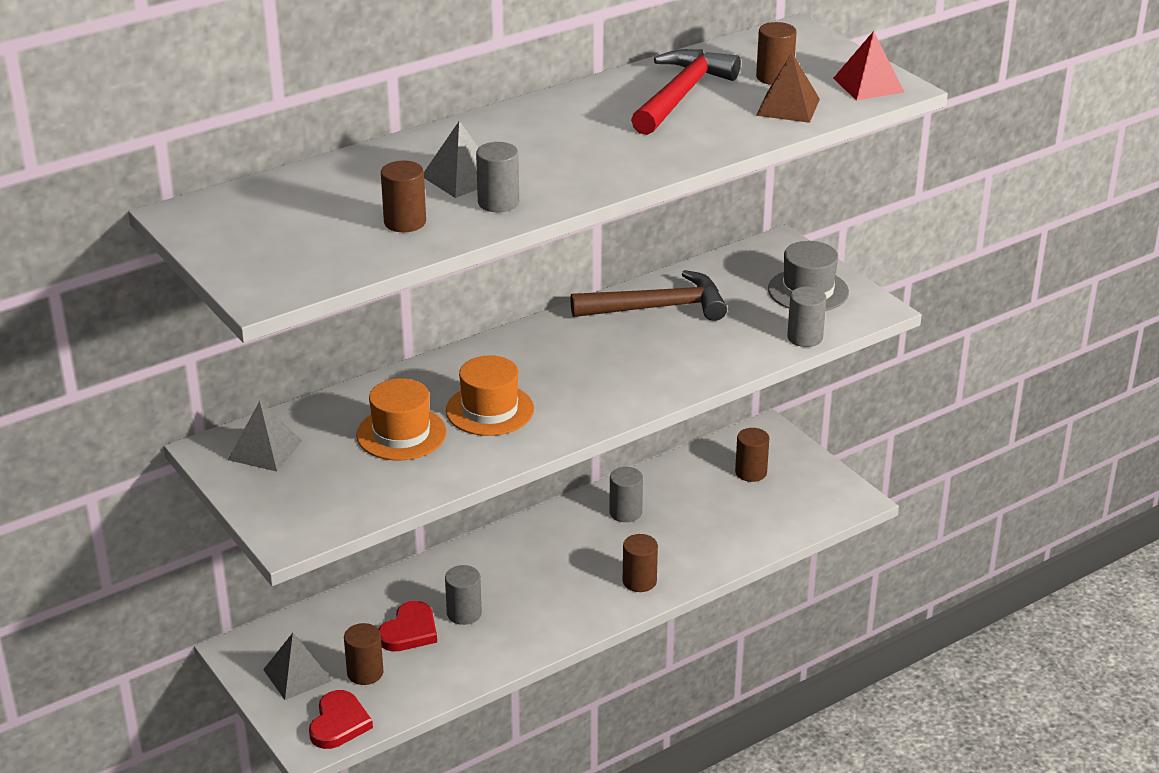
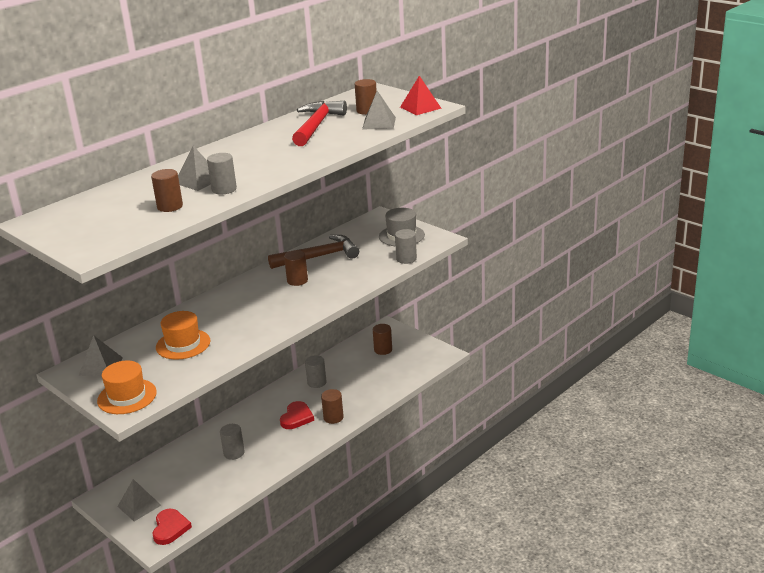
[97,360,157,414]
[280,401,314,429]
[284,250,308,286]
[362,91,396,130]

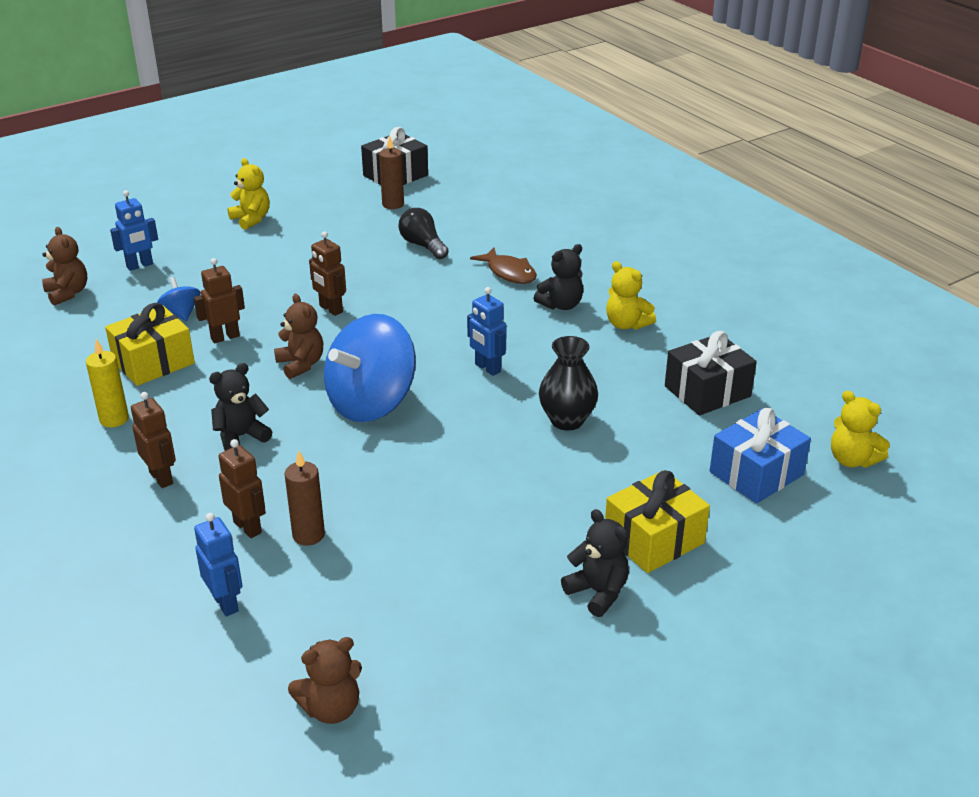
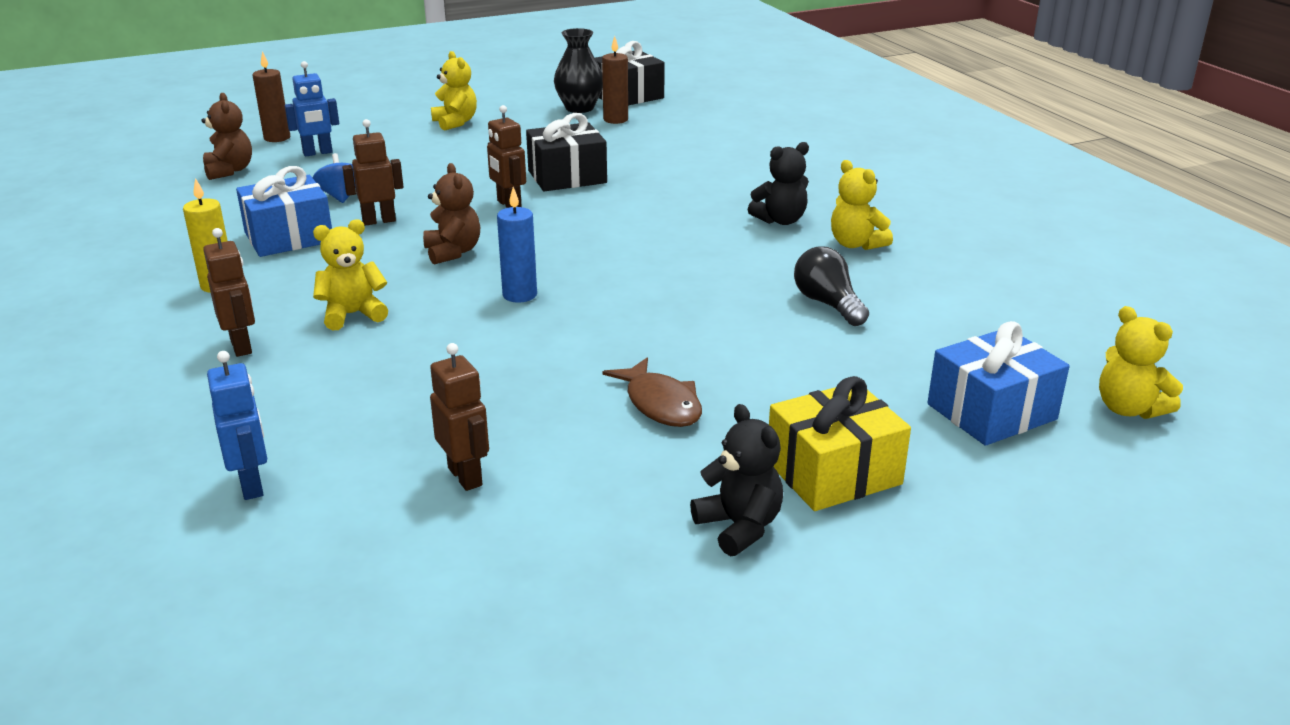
[236,166,332,257]
[253,51,290,142]
[313,219,388,330]
[430,343,489,491]
[497,187,537,303]
[526,113,607,192]
[554,28,603,113]
[602,358,702,427]
[794,246,869,326]
[288,637,362,724] (first image)
[467,287,507,376] (first image)

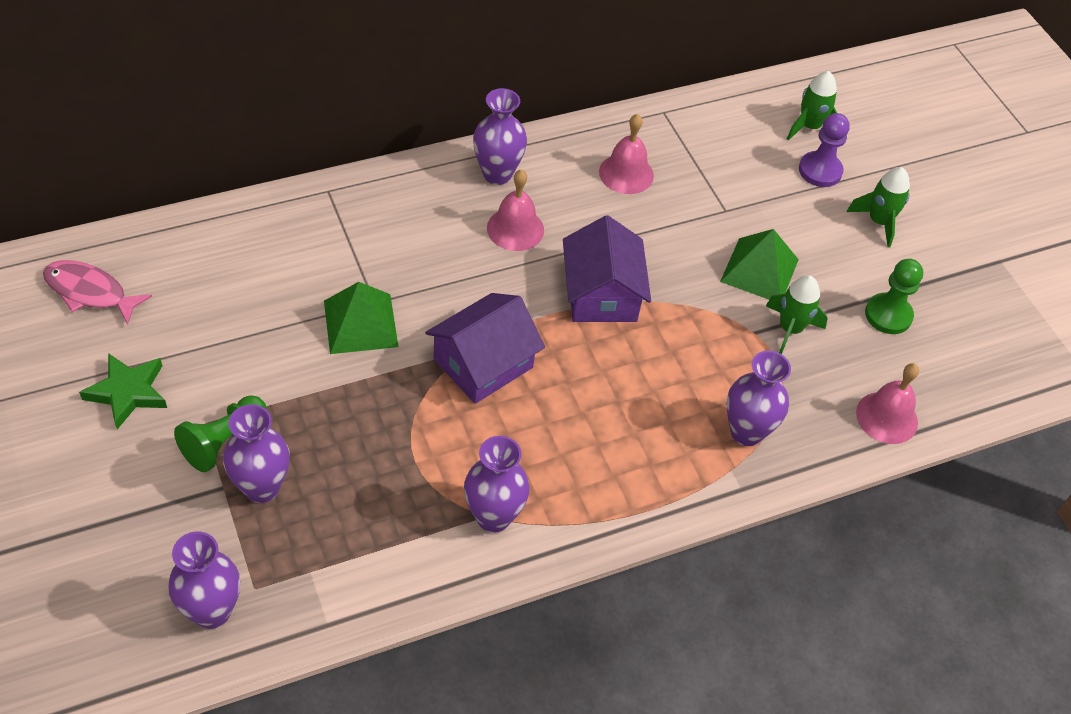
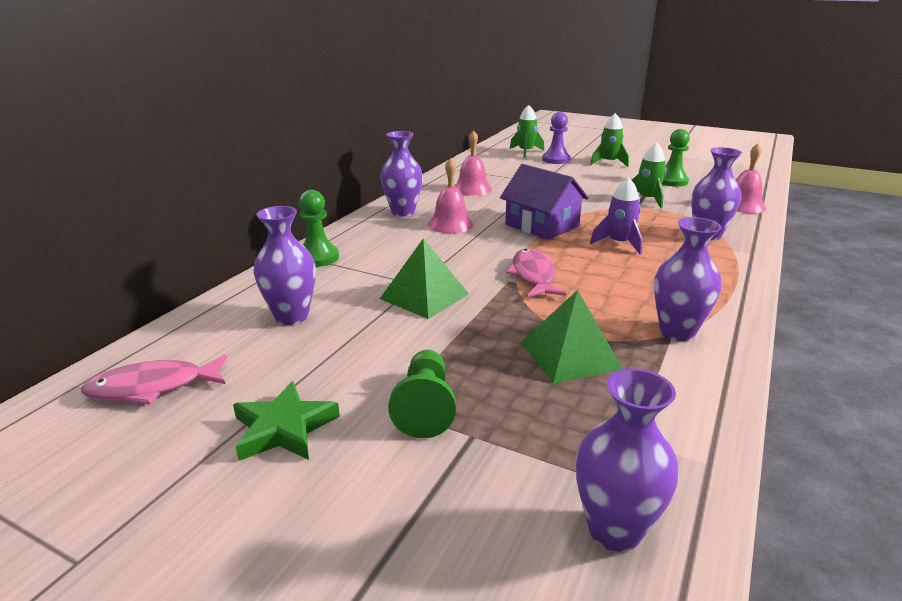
[253,206,316,325]
[299,190,339,267]
[506,248,566,297]
[521,290,623,384]
[590,177,643,255]

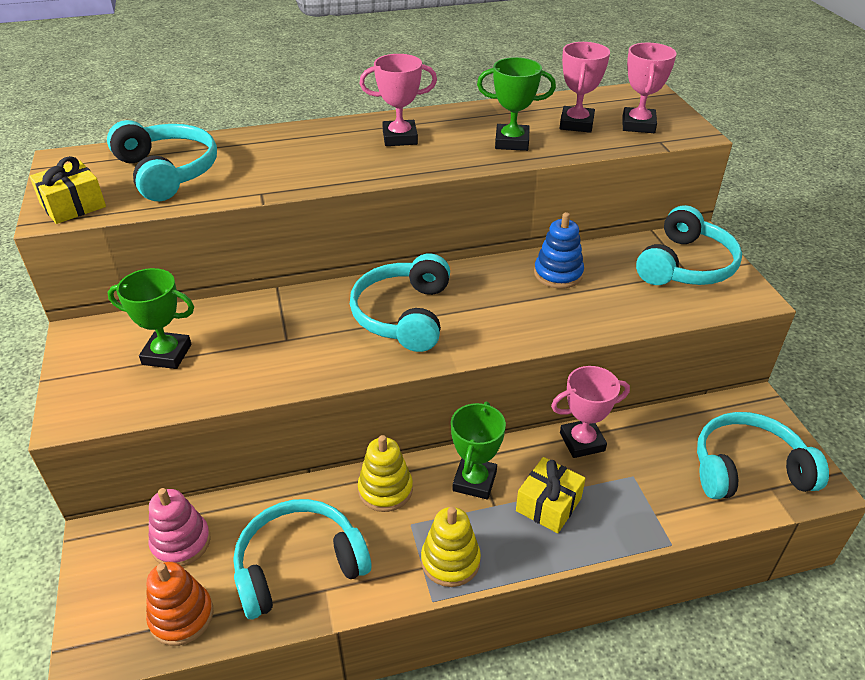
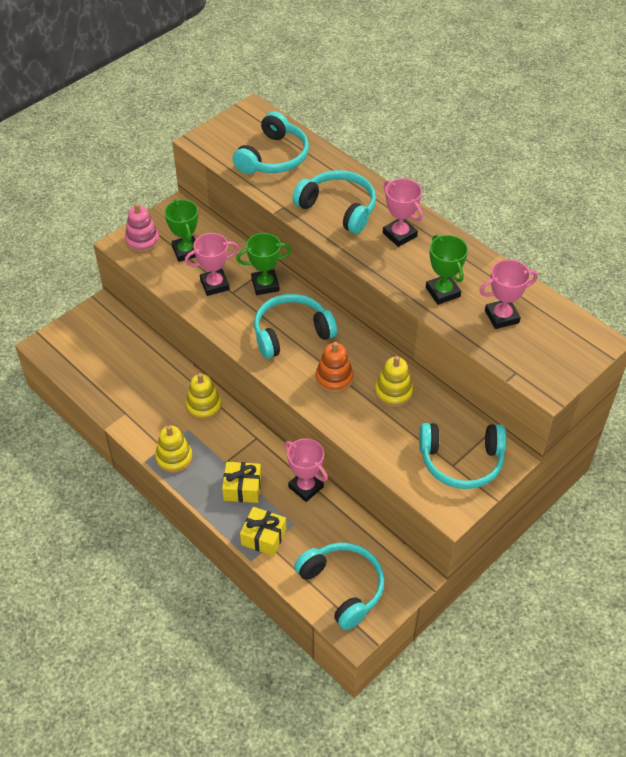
[125,203,160,253]
[185,233,239,296]
[236,233,292,295]
[240,507,286,556]
[292,170,376,234]
[316,342,353,393]
[375,356,413,407]

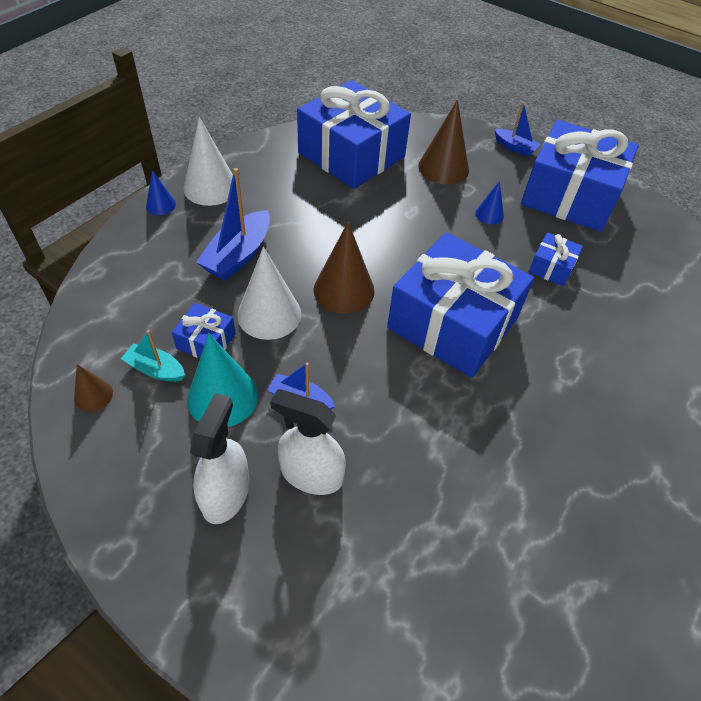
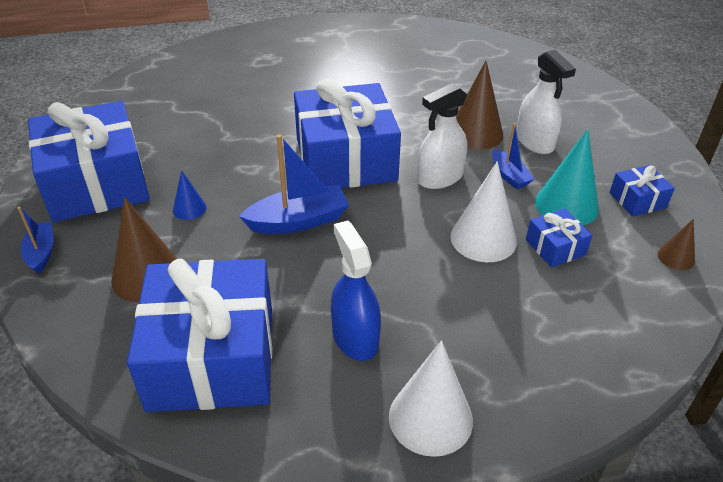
[239,134,349,234]
[331,221,381,361]
[417,83,467,189]
[456,61,503,150]
[609,165,675,217]
[121,330,185,382] (first image)
[146,170,176,215] (first image)

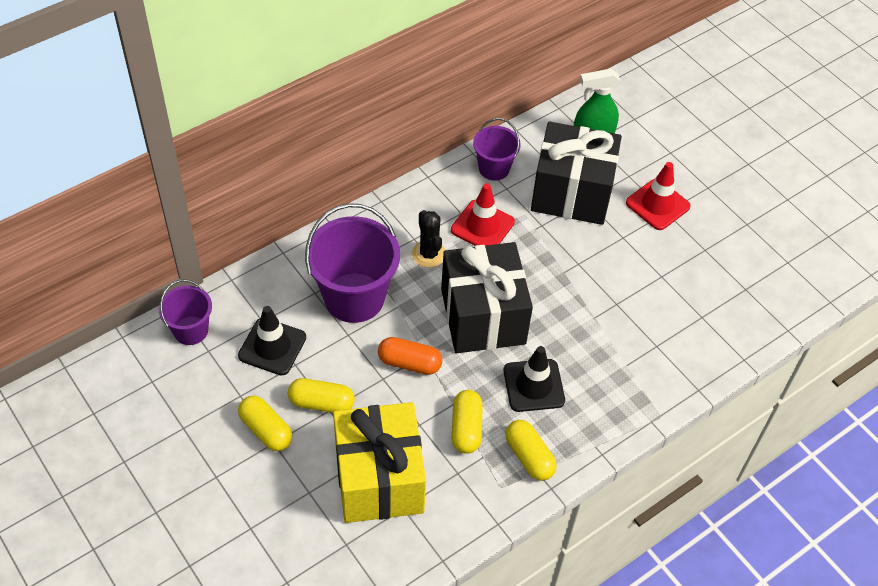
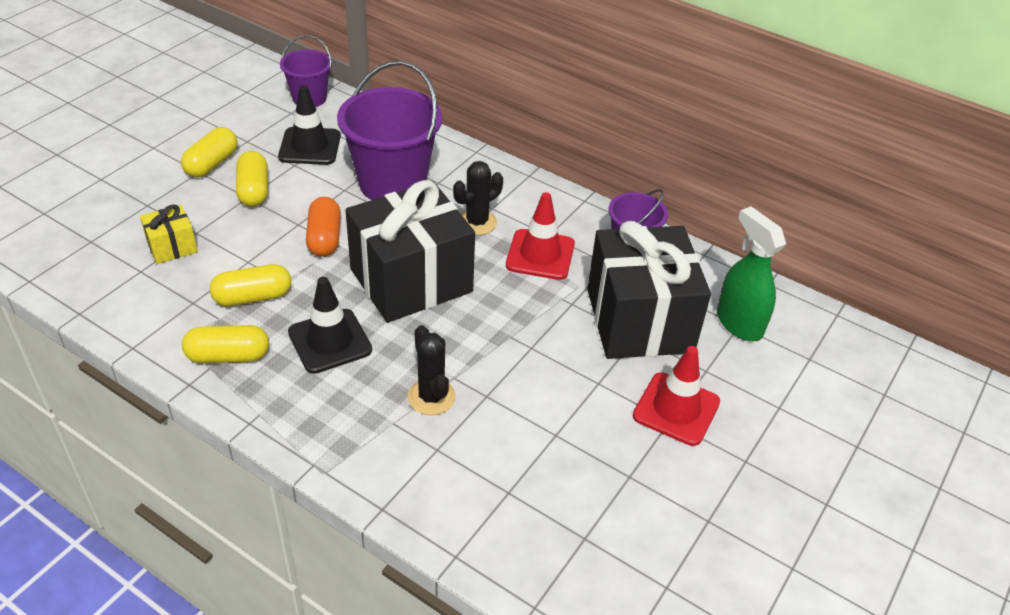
[140,204,198,264]
[182,325,269,363]
[408,325,456,415]

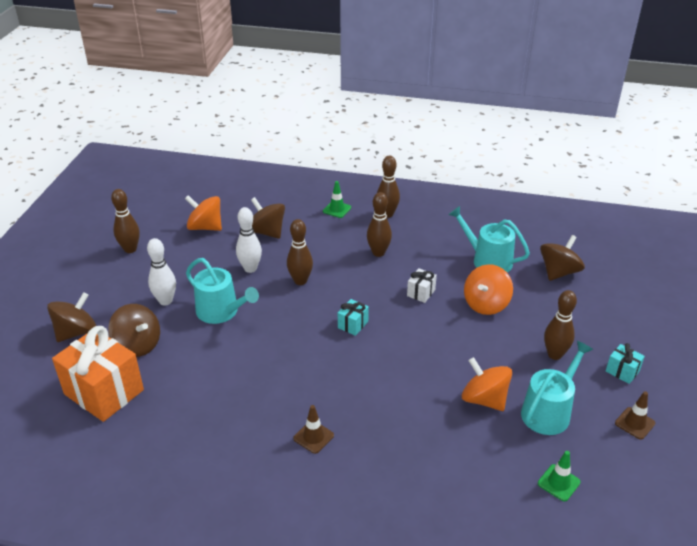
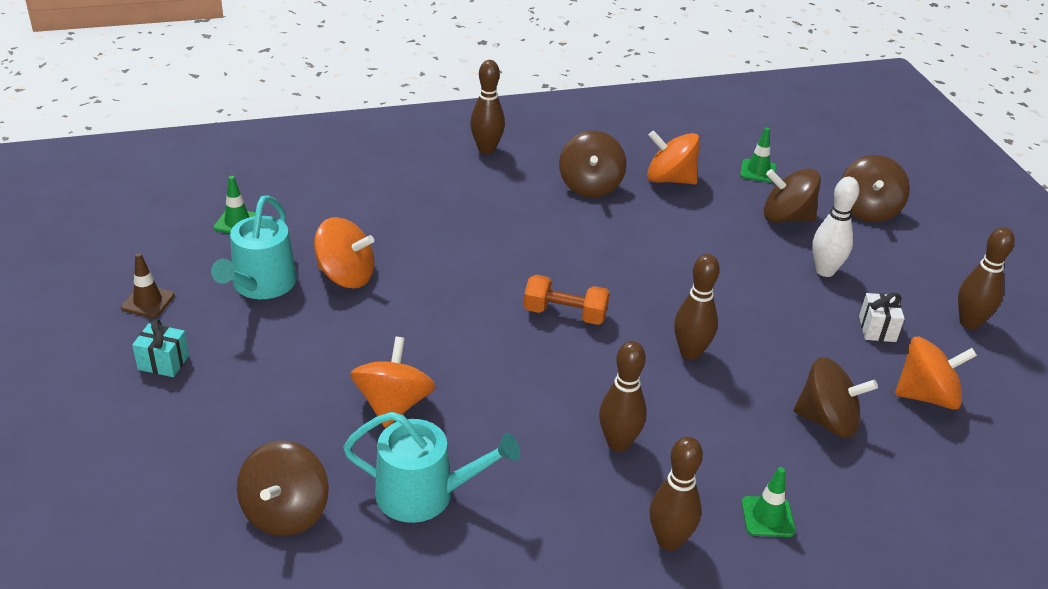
[470,60,505,154]
[524,275,610,325]
[559,131,626,198]
[647,130,700,184]
[740,127,776,183]
[859,293,905,342]
[186,258,259,324] (first image)
[236,207,262,273] (first image)
[293,405,334,454] (first image)

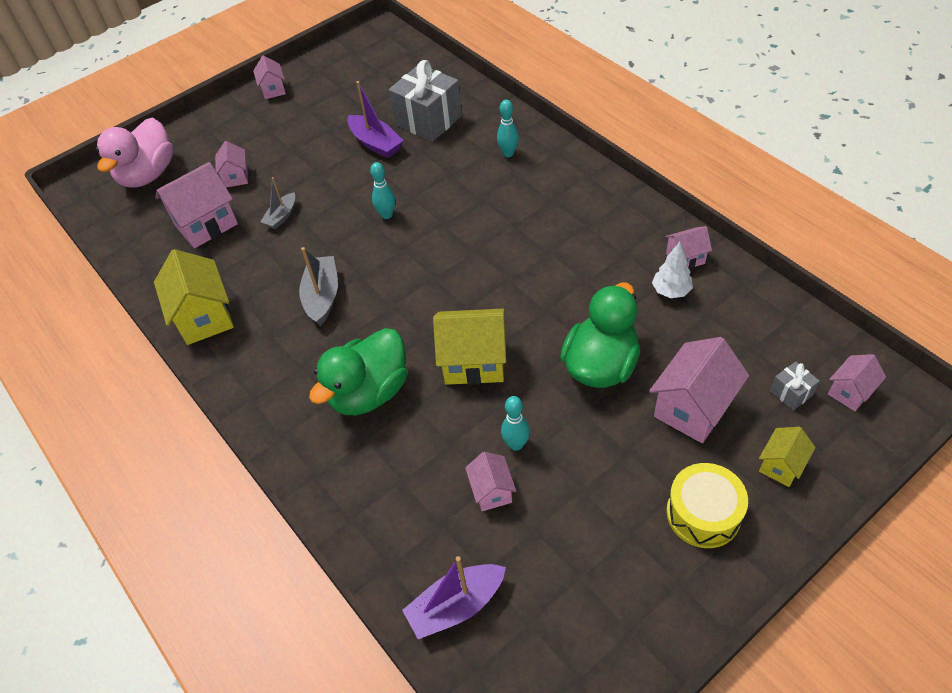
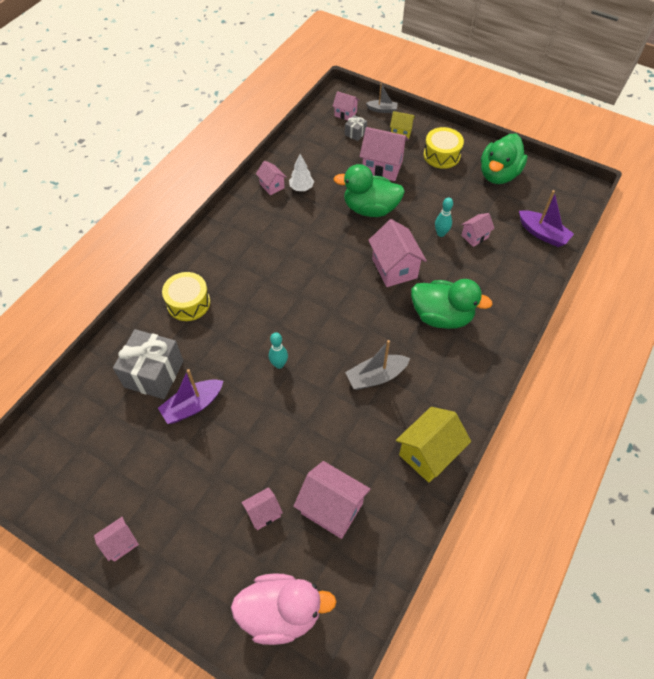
[158,369,223,424]
[162,272,210,321]
[366,83,398,113]
[368,219,427,287]
[481,134,528,184]

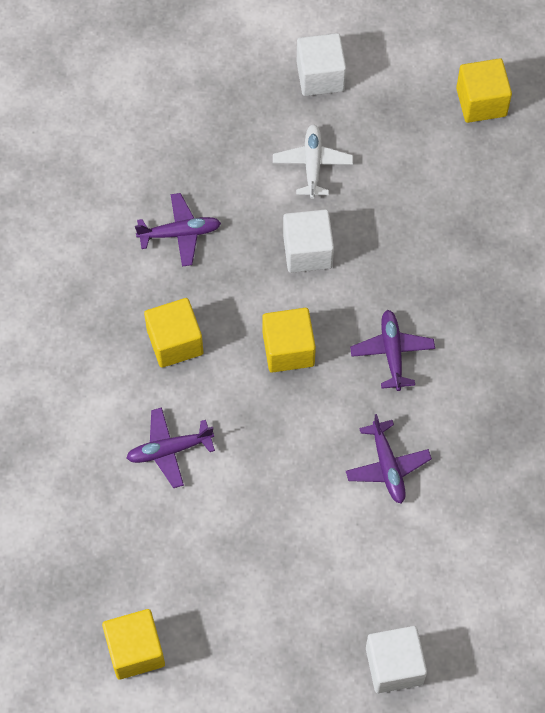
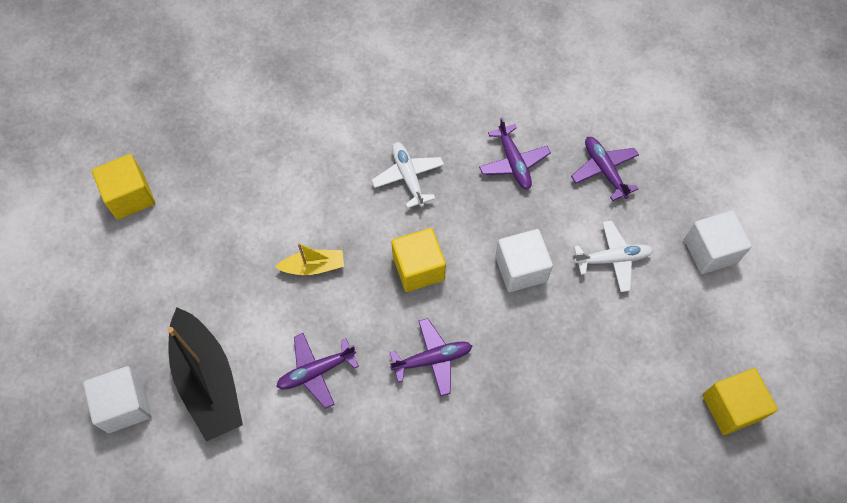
[168,308,243,442]
[275,243,344,275]
[372,142,444,208]
[571,137,639,201]

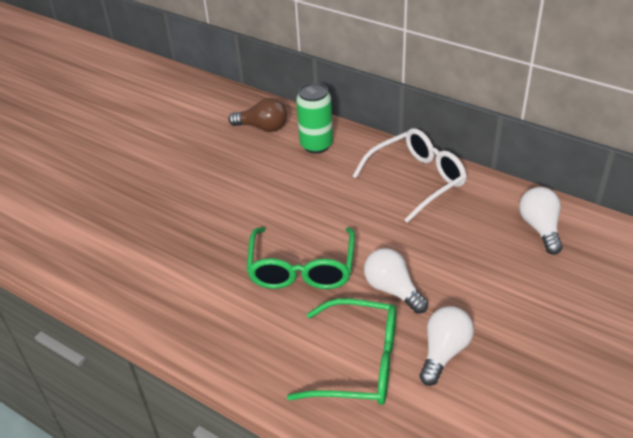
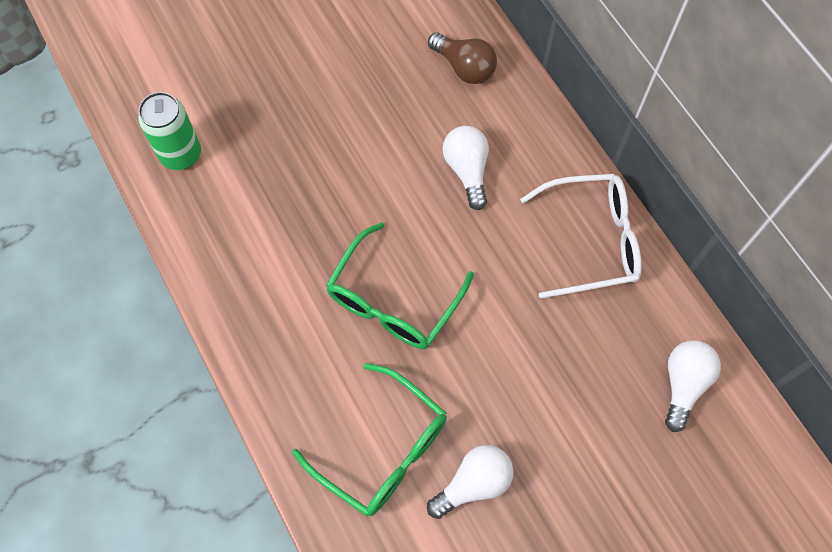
[138,92,201,170]
[442,126,489,210]

